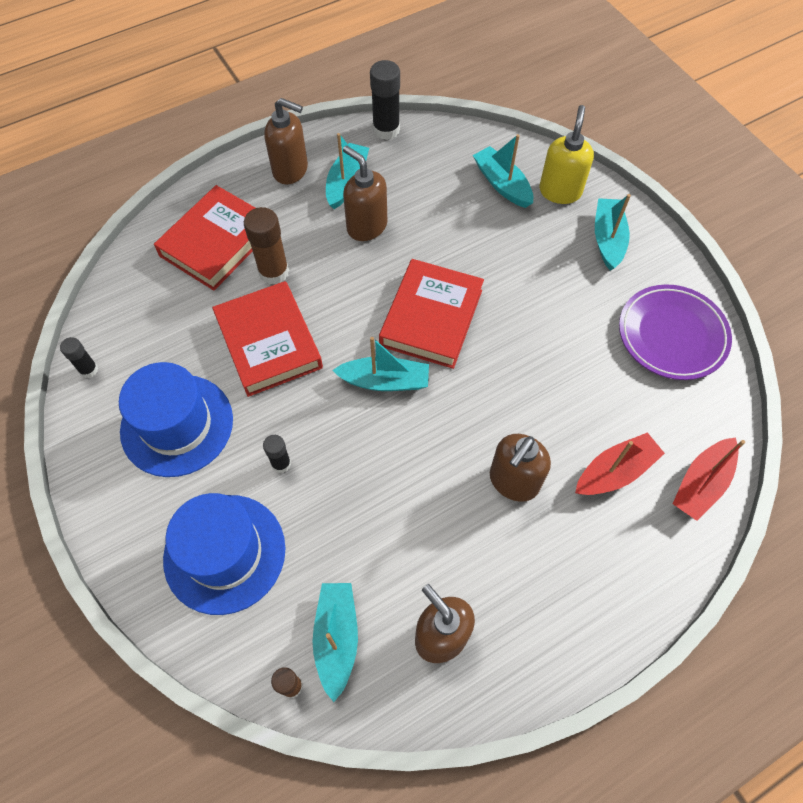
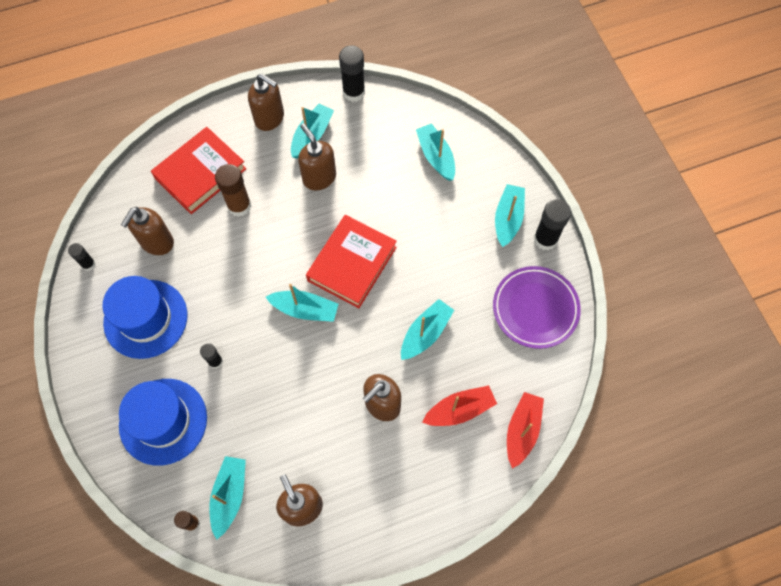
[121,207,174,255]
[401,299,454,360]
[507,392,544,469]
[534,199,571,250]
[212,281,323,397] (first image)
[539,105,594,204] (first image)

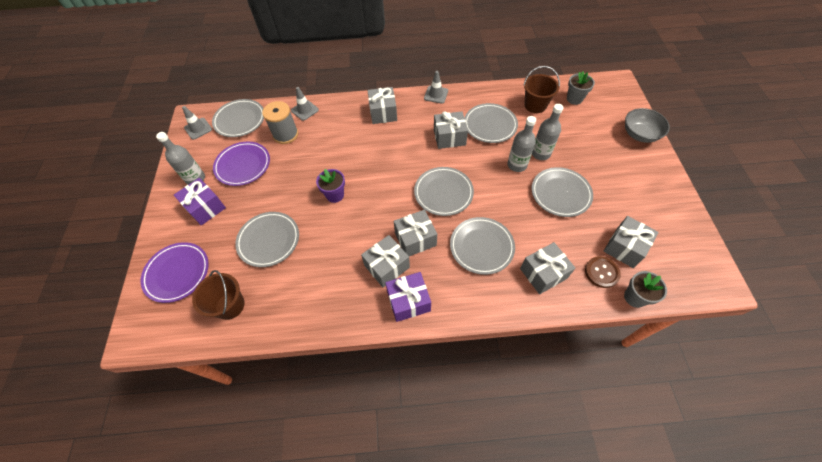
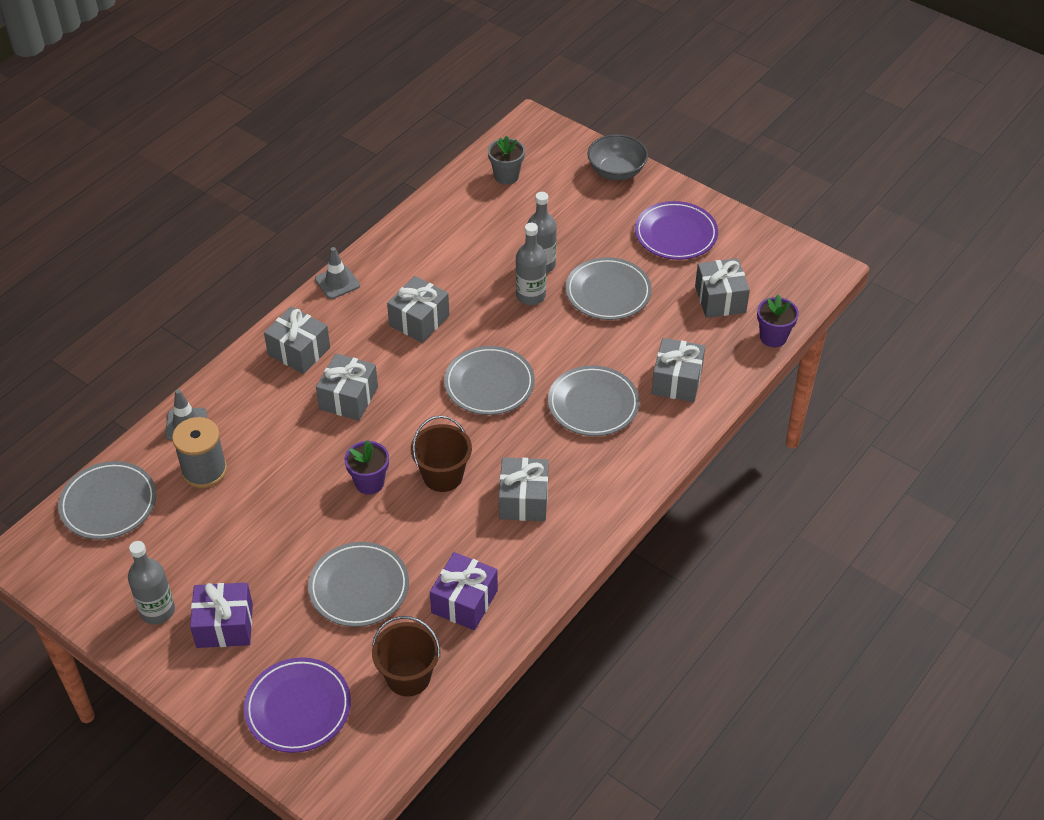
[316,353,378,421]
[411,416,472,492]
[430,552,498,630]
[635,201,718,260]
[757,294,799,347]
[182,106,212,140] (first image)
[465,103,518,143] (first image)
[585,256,621,288] (first image)

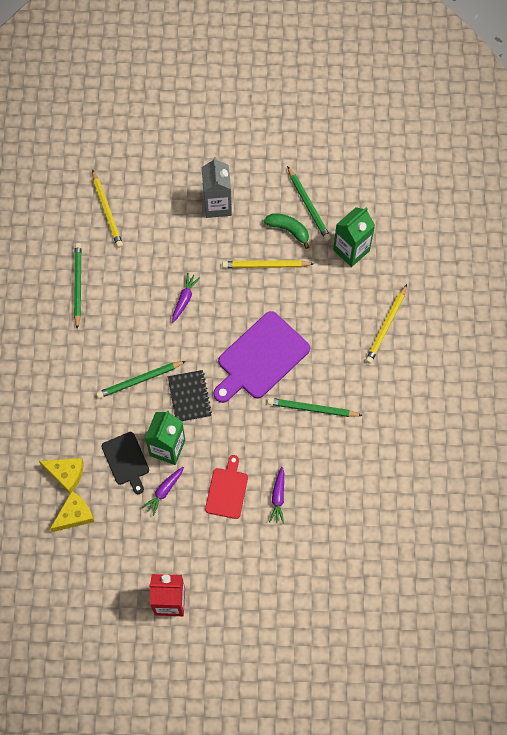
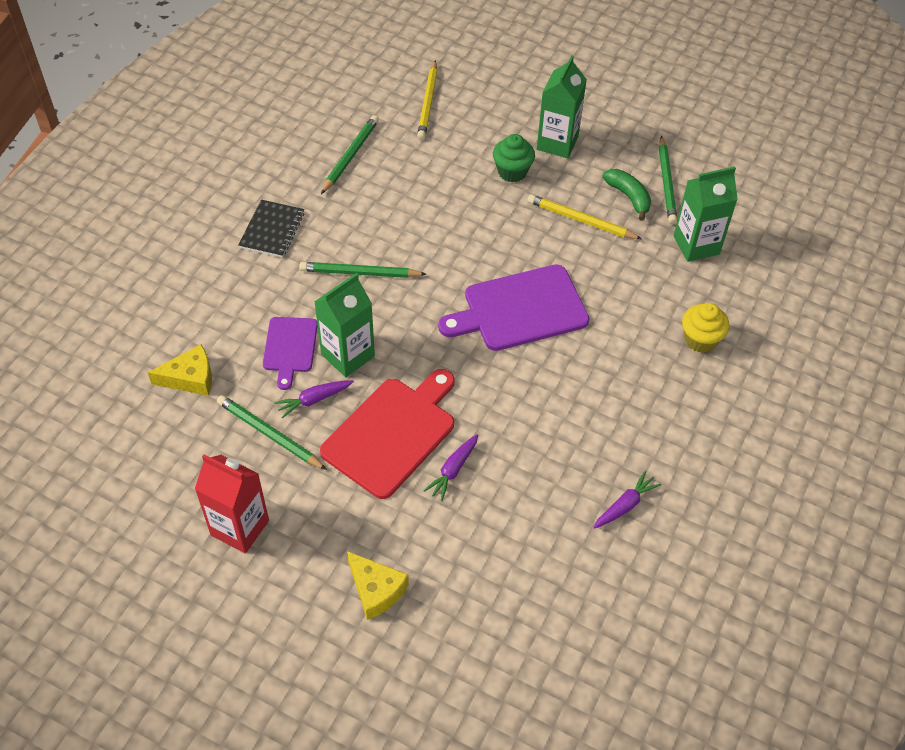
[217,395,327,470]
[238,200,305,258]
[263,317,318,390]
[320,369,455,499]
[347,551,409,620]
[493,134,535,182]
[537,55,587,158]
[594,471,661,528]
[682,303,730,353]

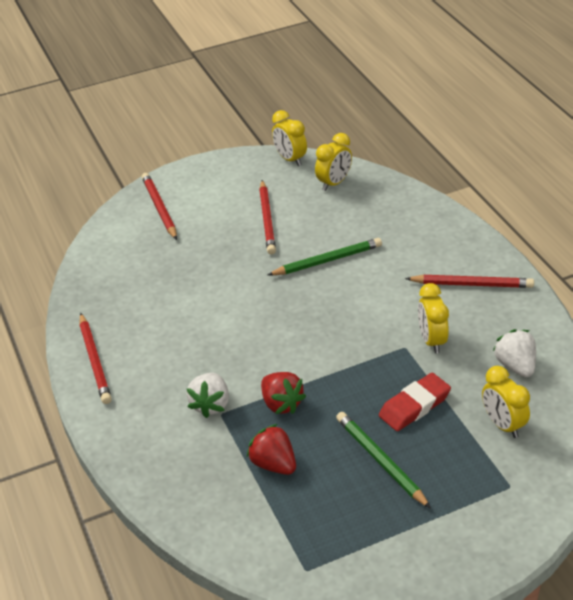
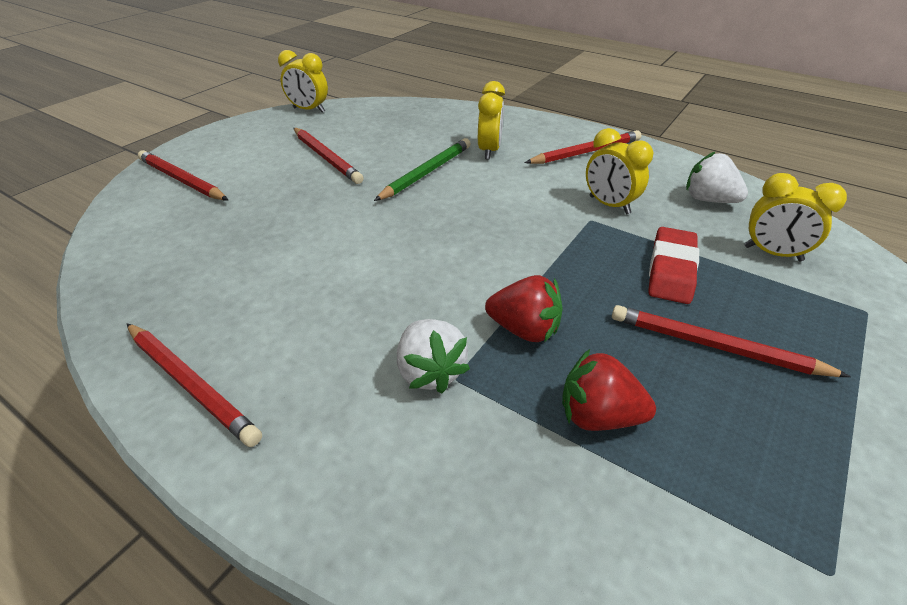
[478,81,505,160]
[612,305,851,377]

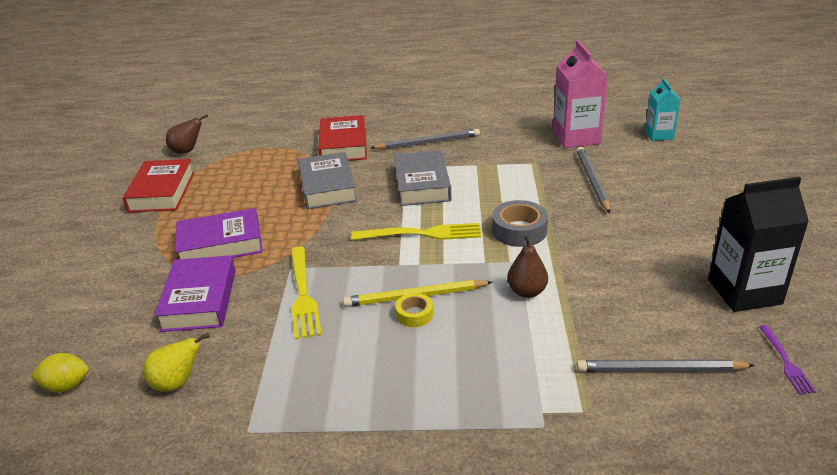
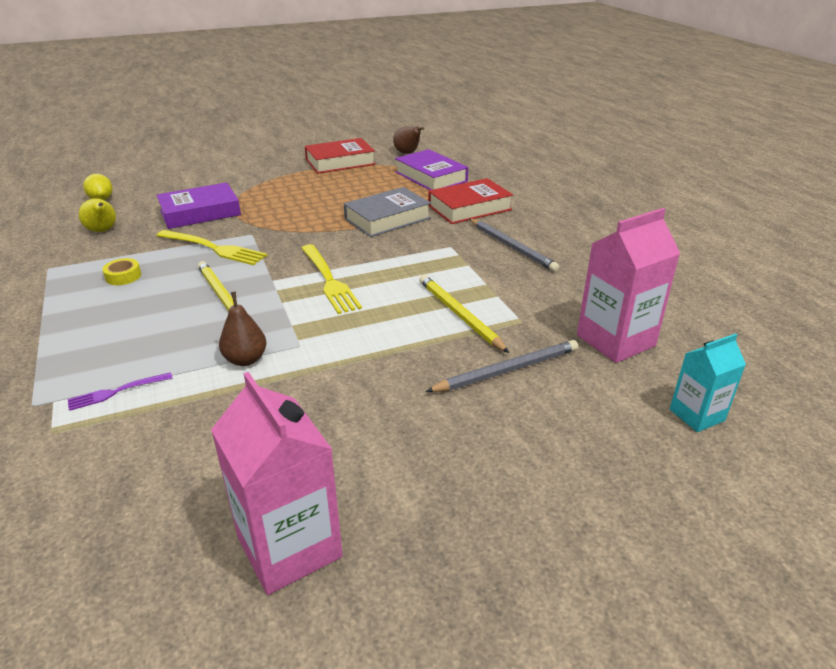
[68,372,173,411]
[102,258,141,285]
[156,230,267,265]
[211,372,343,595]
[395,149,468,190]
[419,275,509,353]
[394,150,452,206] (first image)
[492,200,548,247] (first image)
[576,359,755,372] (first image)

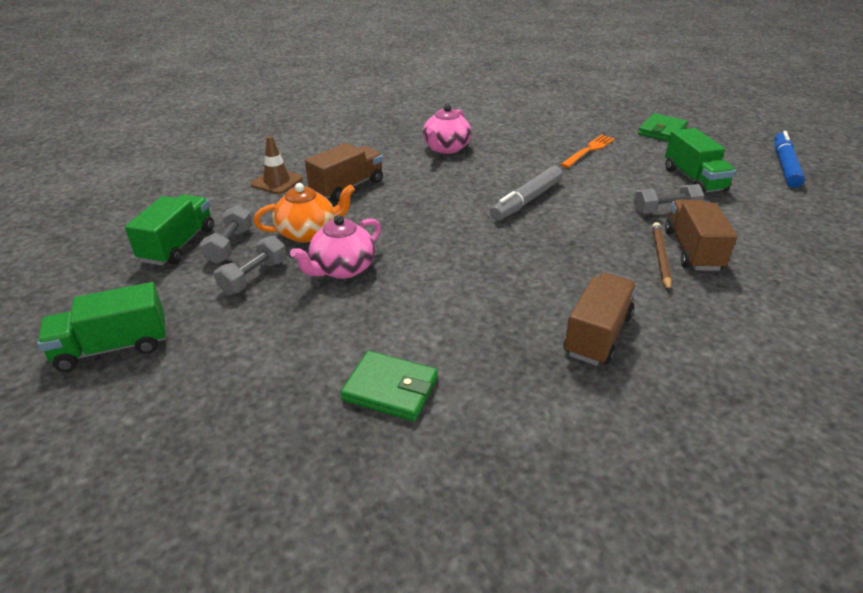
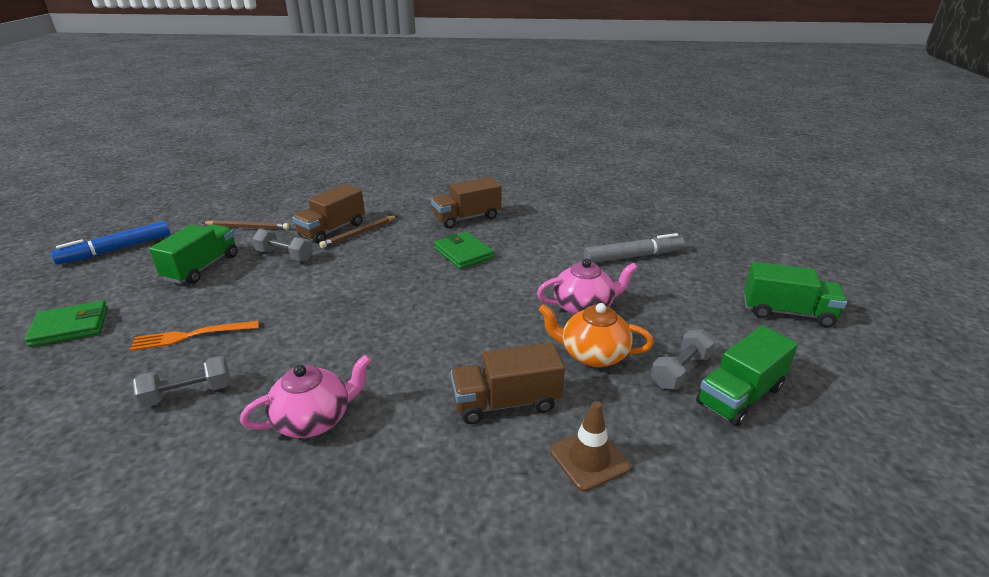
[133,356,231,408]
[203,220,289,230]
[434,232,494,269]
[584,233,685,263]

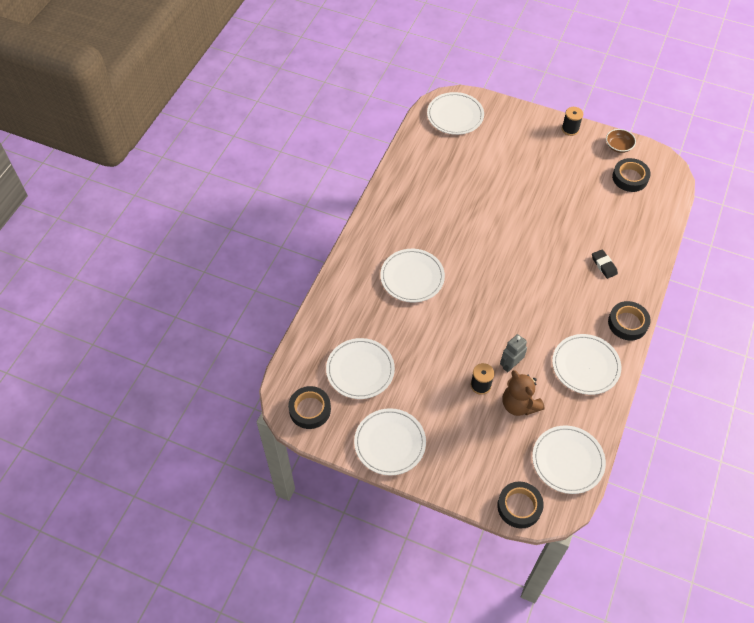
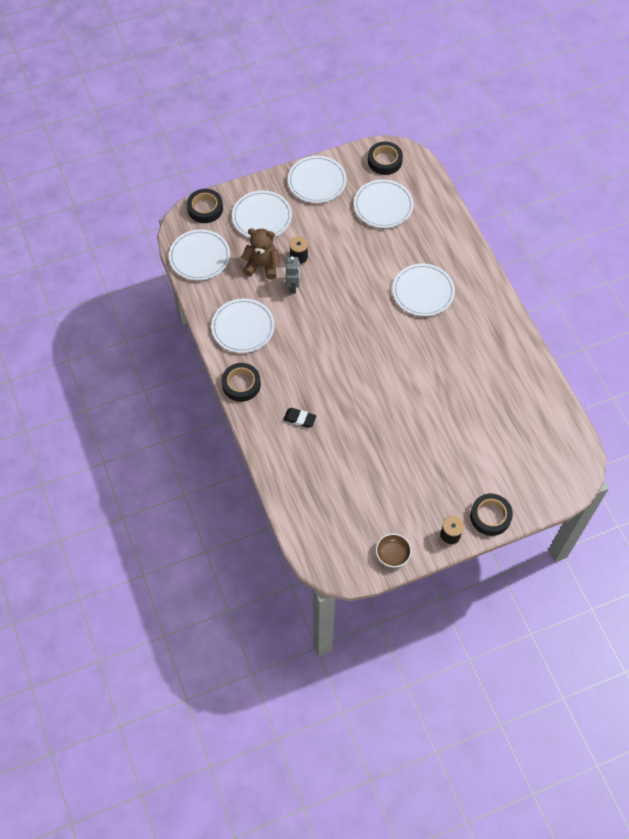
[232,190,292,238]
[470,494,513,536]

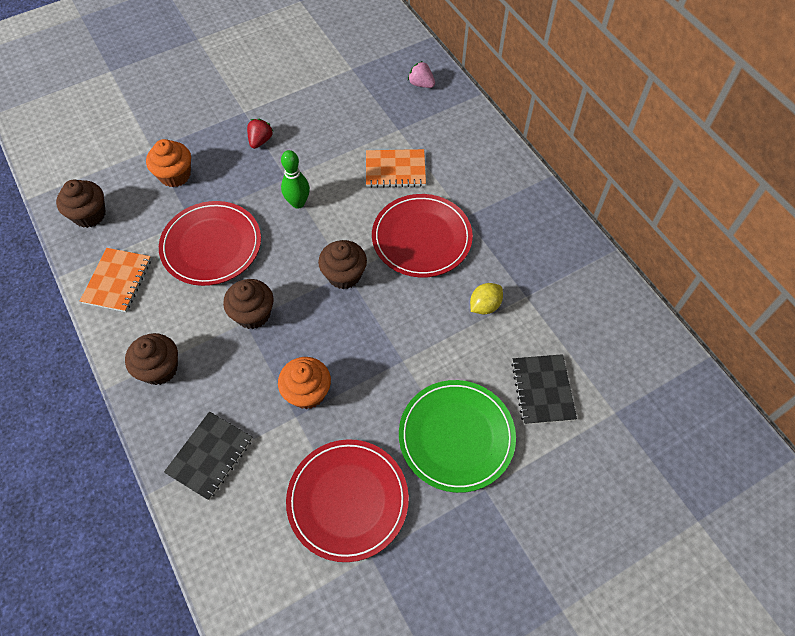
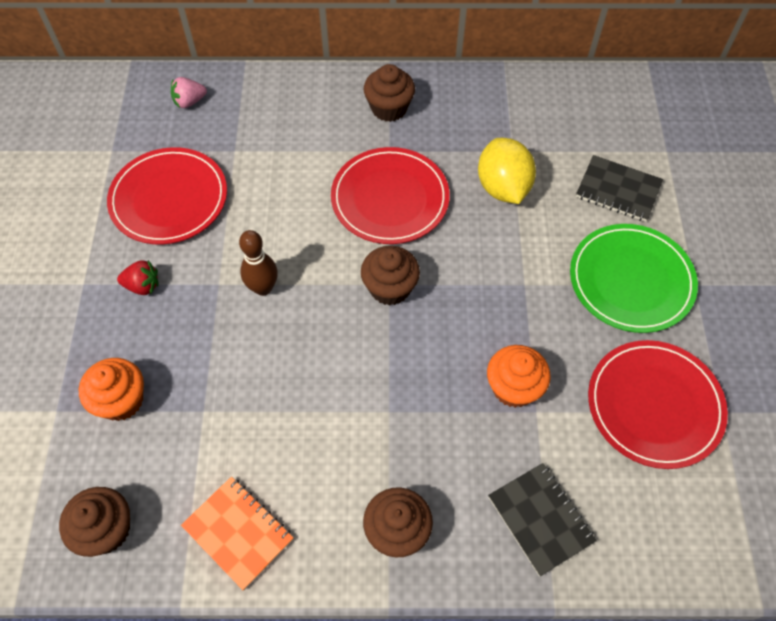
[107,147,227,244]
[117,260,159,295]
[239,230,278,296]
[364,64,415,122]
[478,138,536,204]
[366,149,426,188] (first image)

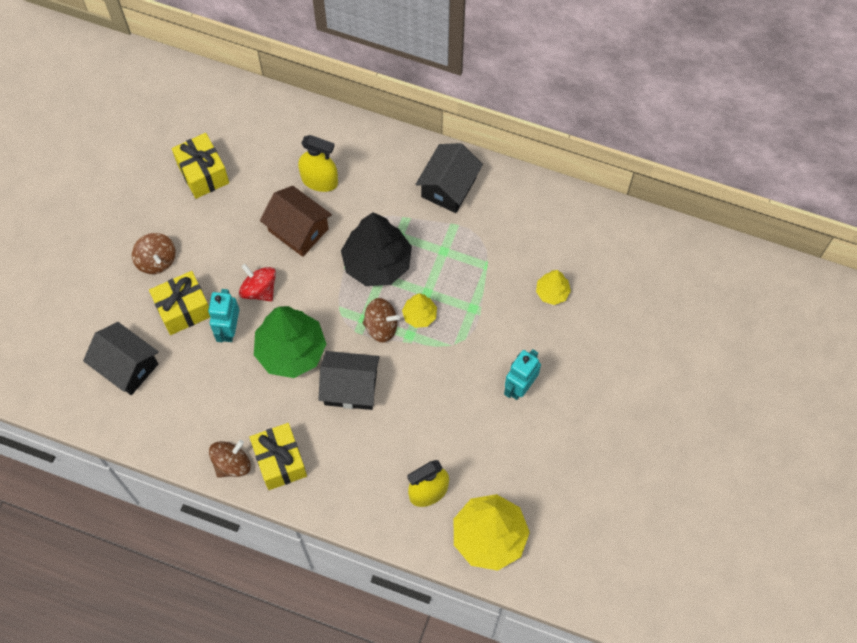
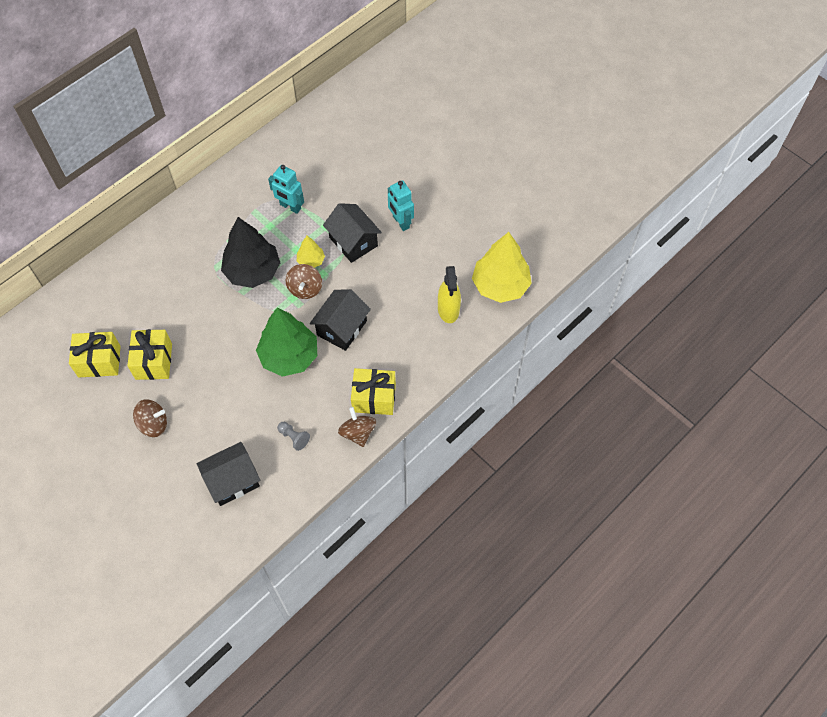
[127,329,172,380]
[268,165,304,214]
[277,422,310,451]
[285,264,322,299]
[323,203,382,263]
[239,264,276,301] (first image)
[260,186,332,257] (first image)
[298,135,338,192] (first image)
[536,270,571,305] (first image)

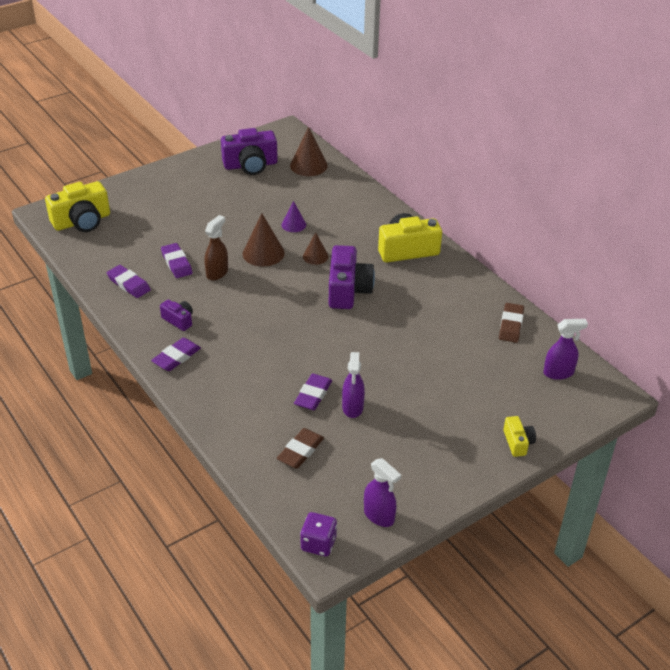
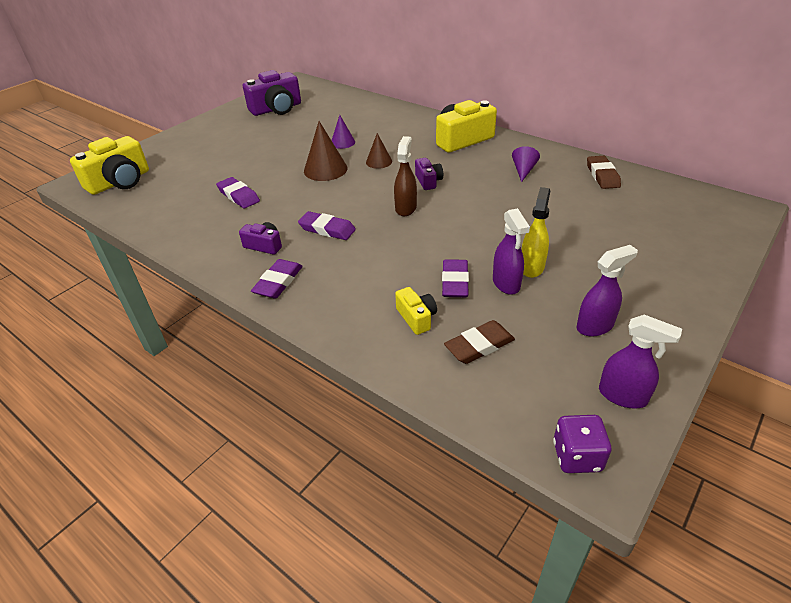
[298,211,356,240]
[394,136,417,216]
[395,287,437,335]
[415,158,443,190]
[444,320,515,364]
[512,146,540,182]
[522,187,551,278]
[577,245,638,337]
[290,127,328,176] (first image)

